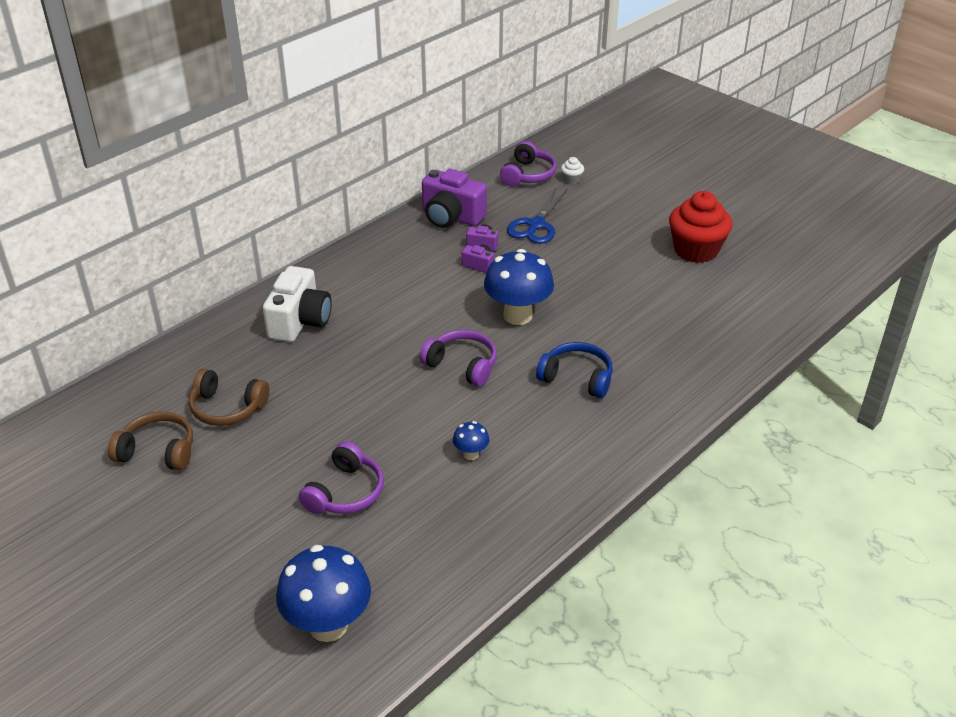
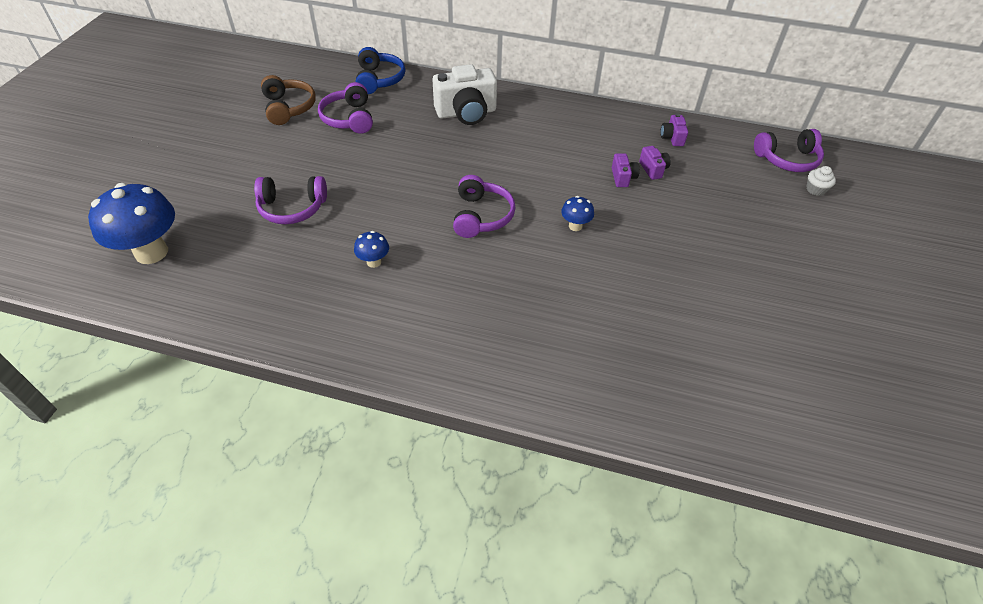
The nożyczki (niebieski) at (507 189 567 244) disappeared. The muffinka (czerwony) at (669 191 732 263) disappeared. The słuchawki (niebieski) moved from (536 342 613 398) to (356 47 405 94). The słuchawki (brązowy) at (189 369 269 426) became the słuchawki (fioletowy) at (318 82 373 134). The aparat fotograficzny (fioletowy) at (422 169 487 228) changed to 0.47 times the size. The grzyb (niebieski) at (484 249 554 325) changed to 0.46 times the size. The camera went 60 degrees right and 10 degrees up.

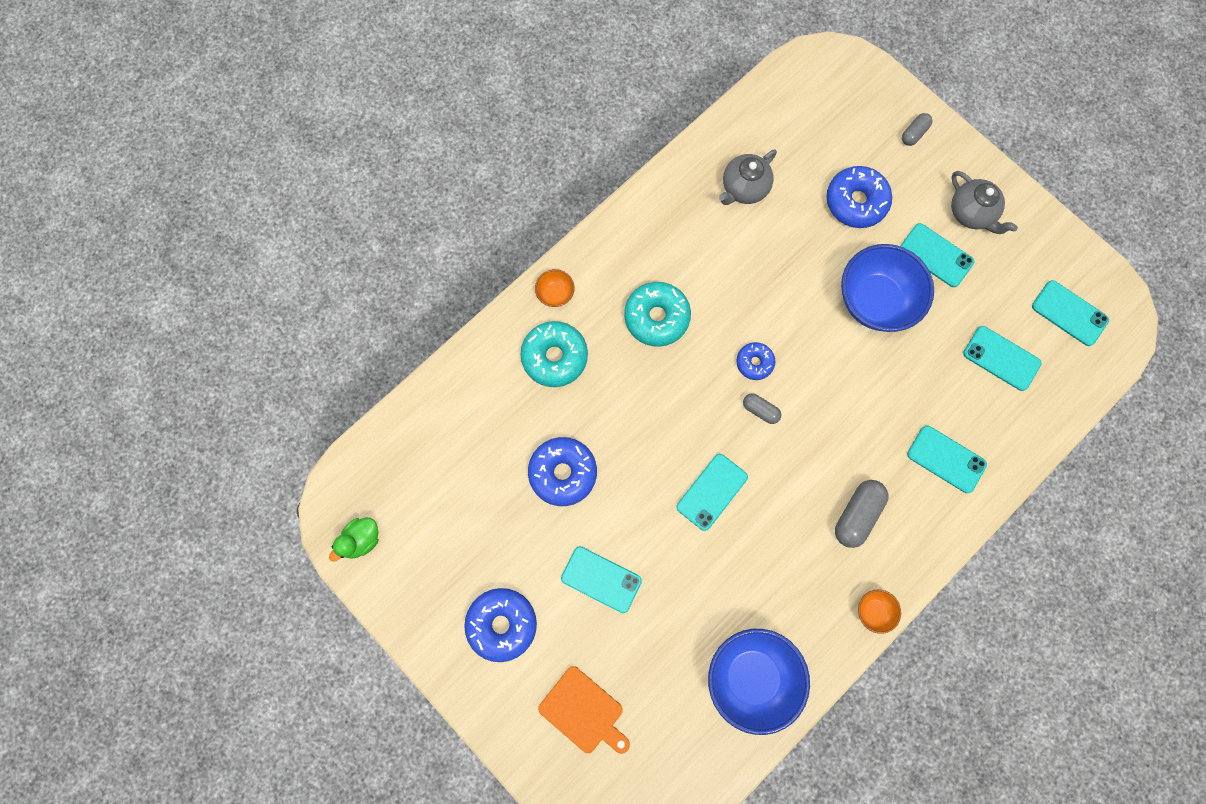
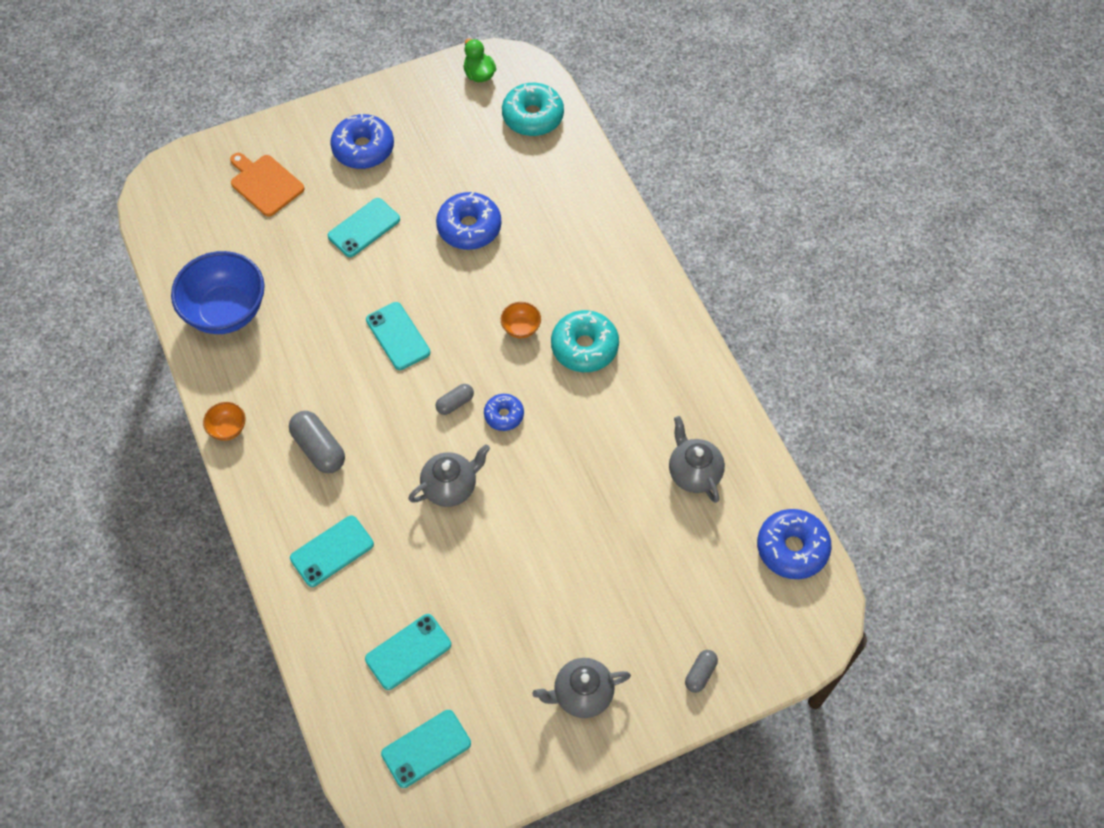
The miska (niebieski) at (841 244 934 332) disappeared. The telefon (turkusowy) at (900 223 974 287) disappeared. The imbryk (szary) at (408 444 490 507) appeared. The donut (turkusowy) moved from (520 321 588 387) to (502 83 564 136). The miska (pomarańczowy) moved from (535 269 575 307) to (501 302 541 338). The donut (niebieski) moved from (826 166 892 228) to (757 509 832 579). The deska do krojenia (pomarańczowy) at (538 666 630 754) turned 75 degrees clockwise. The kapsułka (szary) at (902 113 932 146) turned 60 degrees clockwise. The camera went 110 degrees right and 15 degrees down.

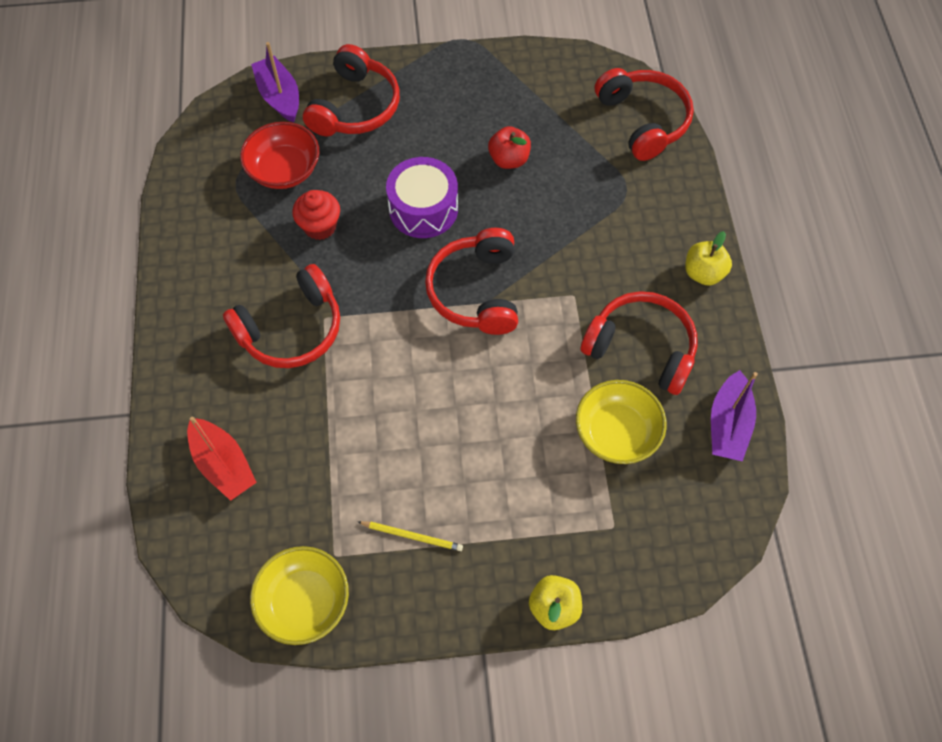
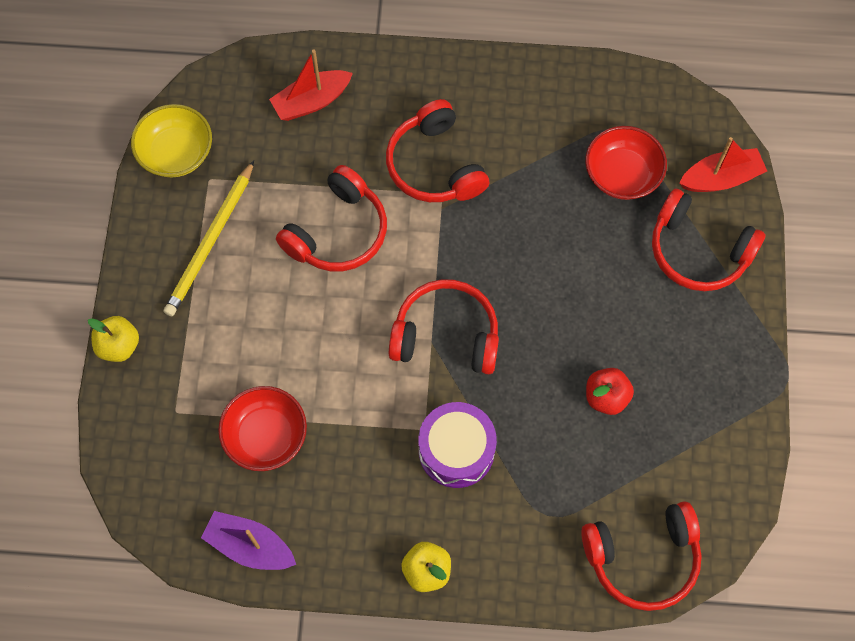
The muffinka (czerwony) at (292 190 340 240) disappeared. The bęben (fioletowy) moved from (386 157 458 238) to (418 402 497 488). The słuchawki (czerwony) moved from (580 291 697 395) to (276 165 387 271). The łódka (fioletowy) at (251 42 299 123) became the łódka (czerwony) at (679 137 767 192). The miska (żółty) at (576 380 667 464) became the miska (czerwony) at (218 386 307 471). The ołówek (żółty) at (358 521 463 551) changed to 1.92 times the size. The camera went 100 degrees right and 5 degrees up.

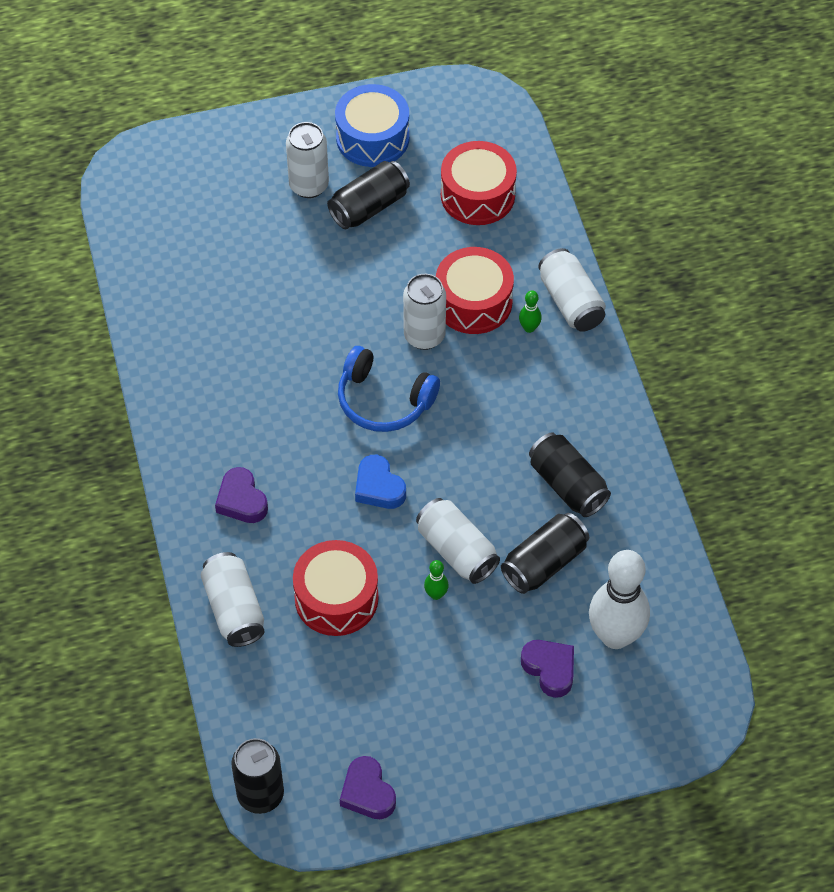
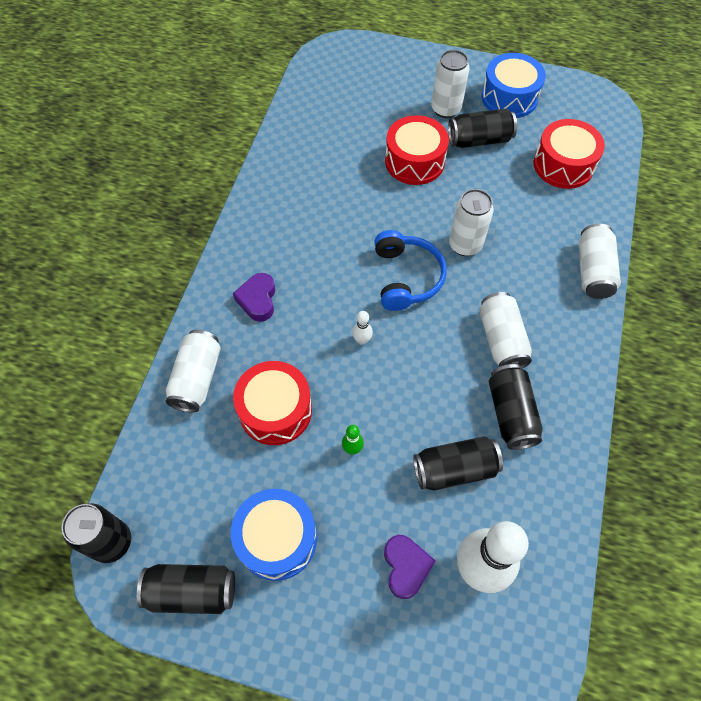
The kręgiel (zielony) at (519 291 542 333) disappeared. The bęben (niebieski) at (231 489 317 581) appeared. The puszka (biały) moved from (416 498 500 584) to (479 292 532 368). The bęben (czerwony) moved from (436 247 514 334) to (385 115 449 185). The serce (fioletowy) at (340 756 396 819) was replaced by the puszka (czarny) at (137 564 235 614). The serce (niebieski) at (355 455 406 509) was replaced by the kręgiel (biały) at (352 311 373 345). The słuchawki (niebieski) at (338 346 440 432) turned 150 degrees counterclockwise. The camera went 30 degrees right and 5 degrees up.

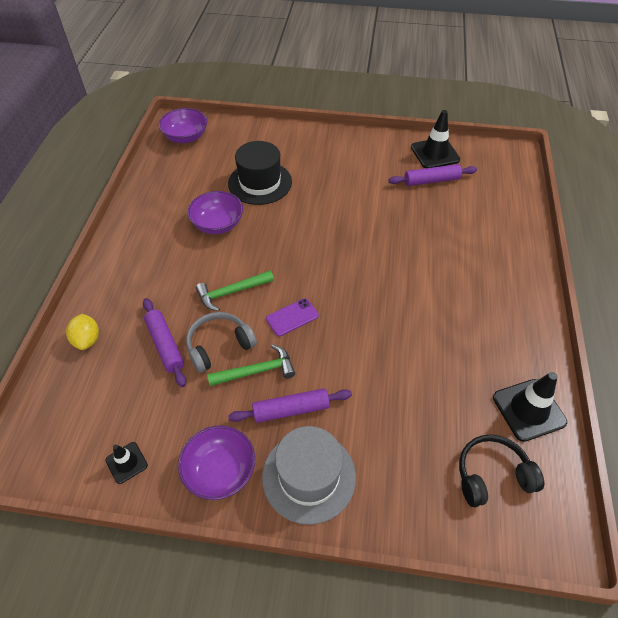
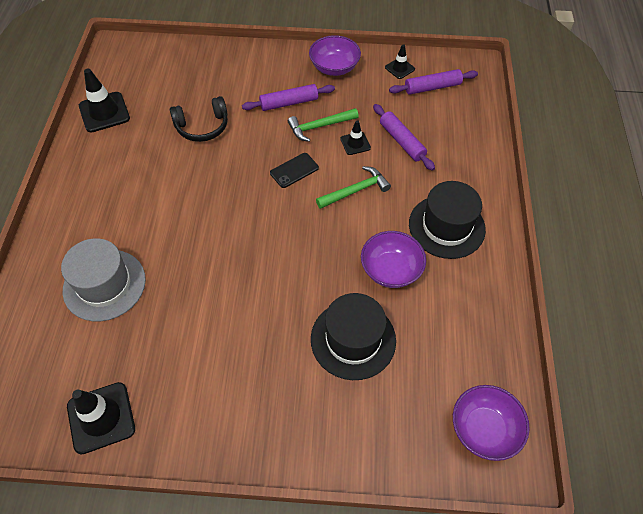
The cytryna (żółty) at (66 314 99 350) disappeared. The kapelusz (czarny) at (409 181 486 259) appeared. The kapelusz (szary) moved from (262 426 356 525) to (61 238 146 321). The wałek do ciasta (fioletowy) moved from (388 164 477 186) to (389 69 478 95). The słuchawki (czarny) moved from (459 434 544 507) to (170 96 228 142). The słuchawki (szary) at (186 312 257 373) was replaced by the pachołek (czarny) at (340 120 371 155). The telefon (fioletowy) at (266 298 319 337) became the telefon (czarny) at (270 153 319 188). The camera went 175 degrees right and 5 degrees up.

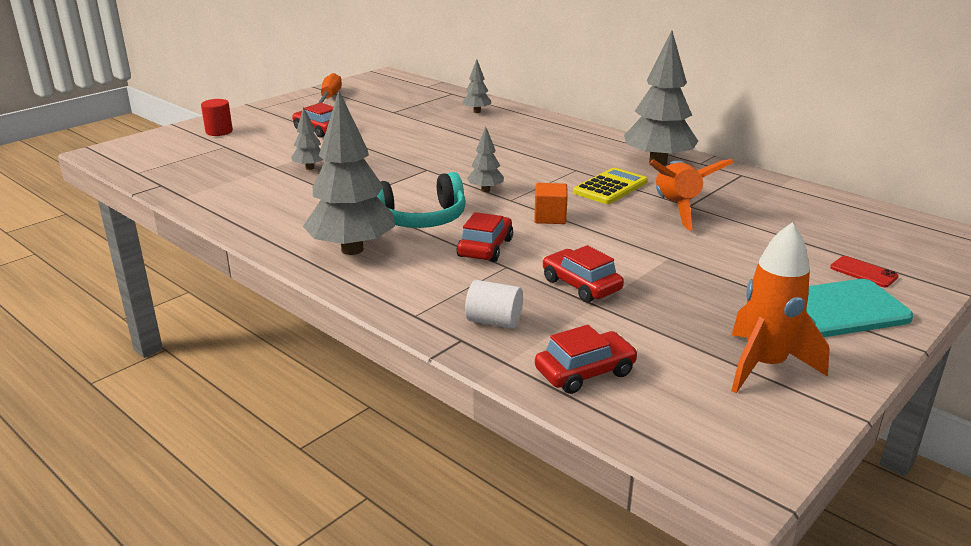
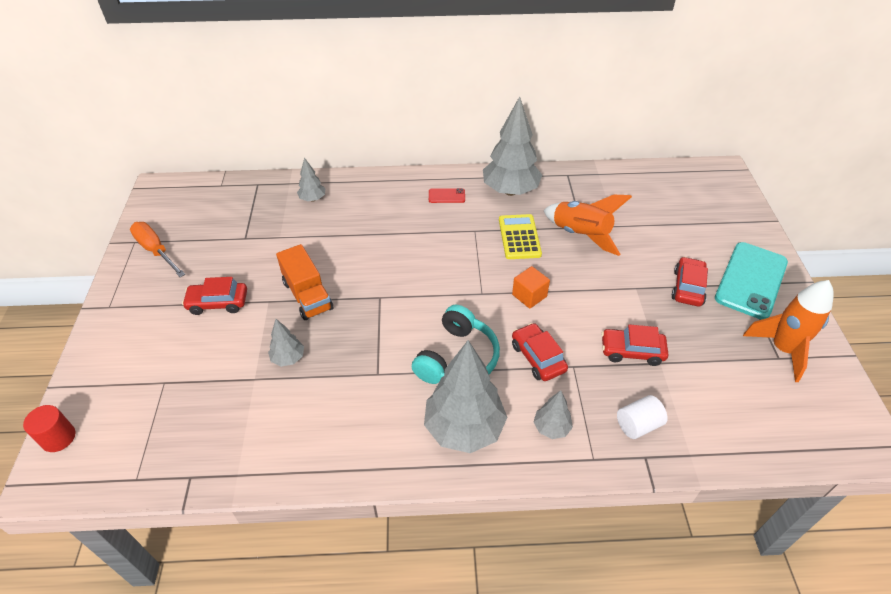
The ciężarówka (pomarańczowy) at (276 244 333 320) appeared. The walec (czerwony) moved from (201 99 233 136) to (23 405 76 452). The drzewko (szary) moved from (467 127 504 192) to (534 390 573 439). The samochód (czerwony) moved from (535 325 638 394) to (672 257 708 306). The telefon (czerwony) moved from (830 256 899 287) to (429 188 465 203). The camera went 45 degrees left and 20 degrees up.

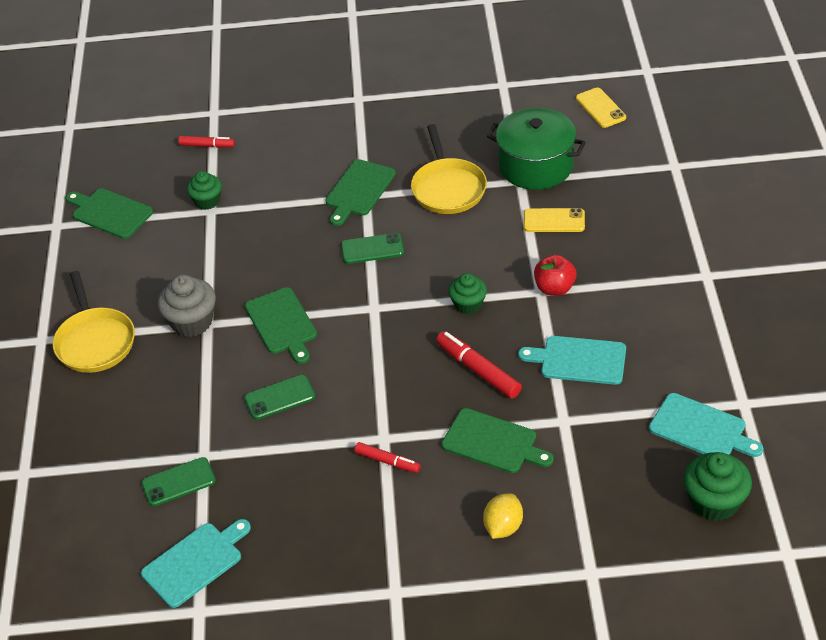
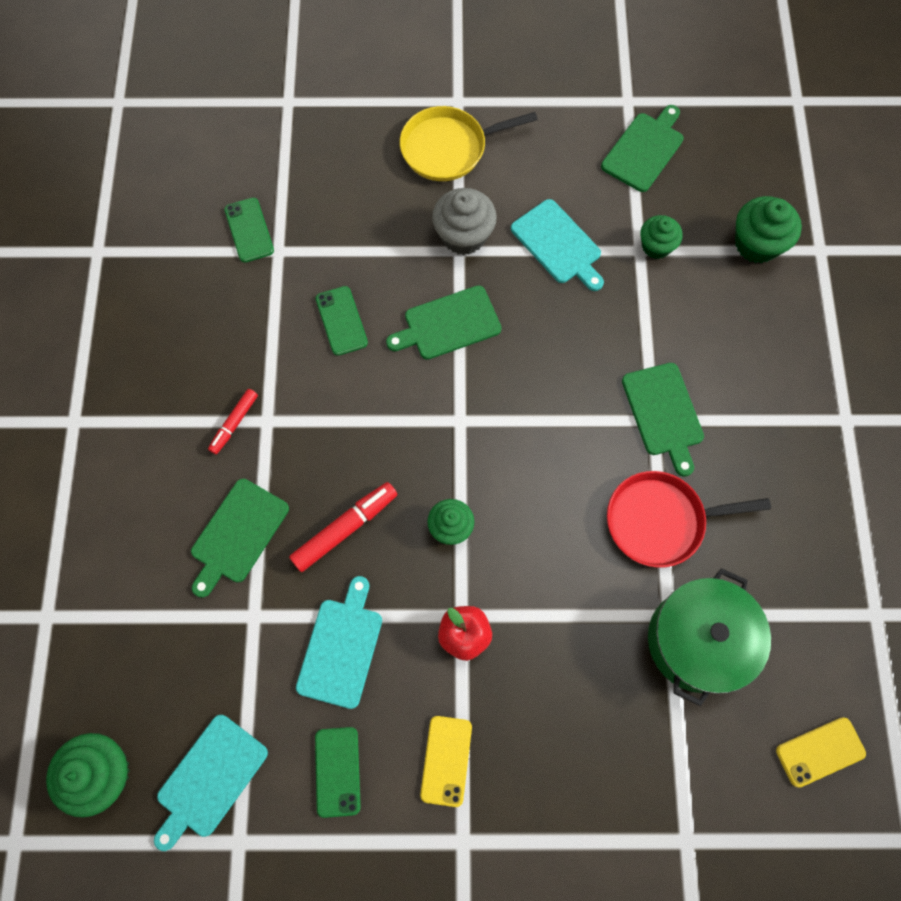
The cytryna (żółty) at (483 493 523 539) disappeared. The deska do krojenia (turkusowy) moved from (141 519 251 608) to (511 199 604 291). The telefon (zielony) moved from (341 233 404 264) to (315 727 361 818). The telefon (żółty) moved from (524 208 585 232) to (420 716 472 807). The flamaster (czerwony) at (178 136 235 148) was replaced by the muffinka (zielony) at (735 196 802 263). The patelnia (żółty) at (411 124 487 214) became the patelnia (czerwony) at (607 471 771 568). The deska do krojenia (zielony) at (325 159 396 226) turned 135 degrees counterclockwise. The camera went 90 degrees right and 25 degrees up.

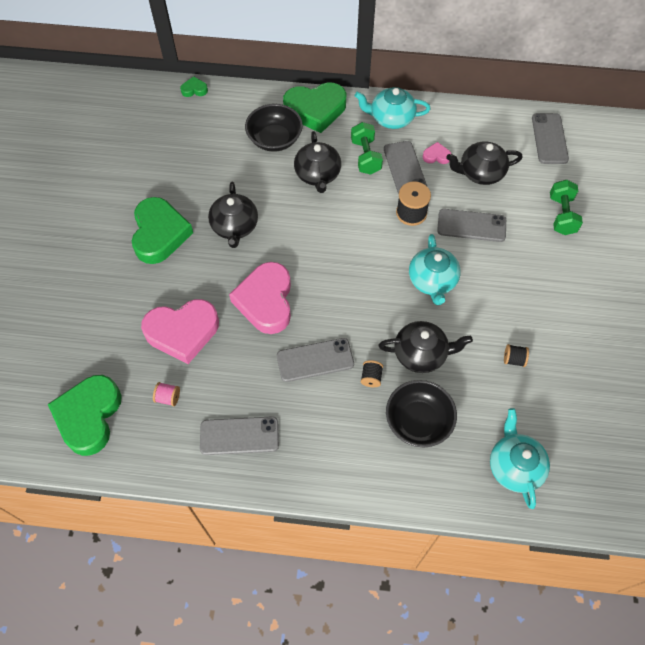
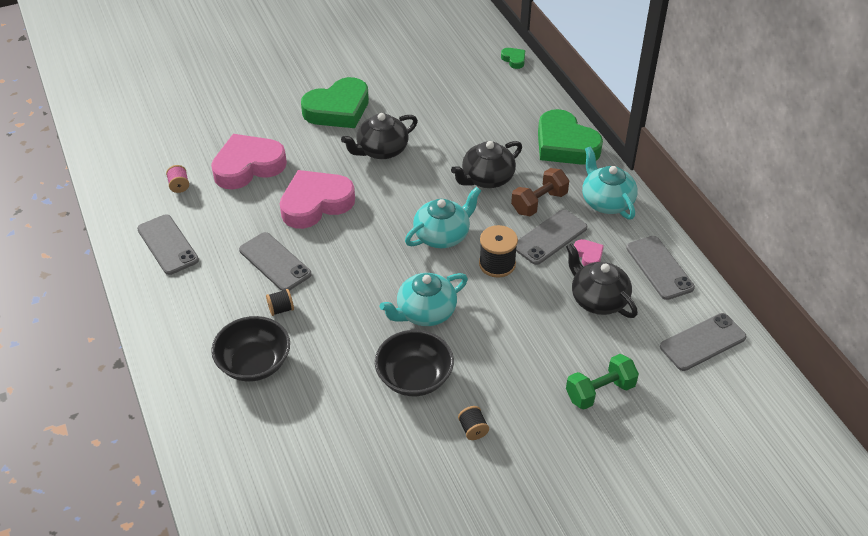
The serce (zielony) at (48 375 122 456) disappeared. The imbryk (czarny) at (378 321 473 373) disappeared. The miska (czarny) moved from (245 104 303 152) to (375 330 454 396). The telefon (szary) moved from (437 209 506 242) to (626 236 695 300). The imbryk (turkusowy) moved from (490 408 550 509) to (405 187 481 248). The szpulka (czarny) moved from (504 344 529 367) to (458 406 489 440). The hantel (zielony) at (351 122 383 175) became the hantel (brązowy) at (511 168 569 216). The serce (różowy) at (141 299 219 364) turned 105 degrees clockwise. The camera went 60 degrees right and 15 degrees down.

